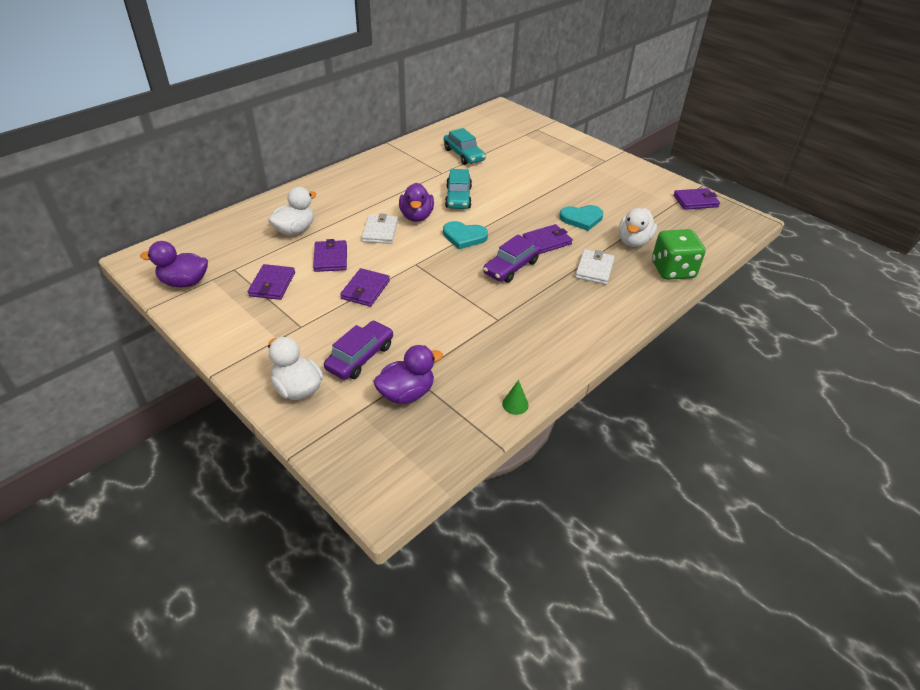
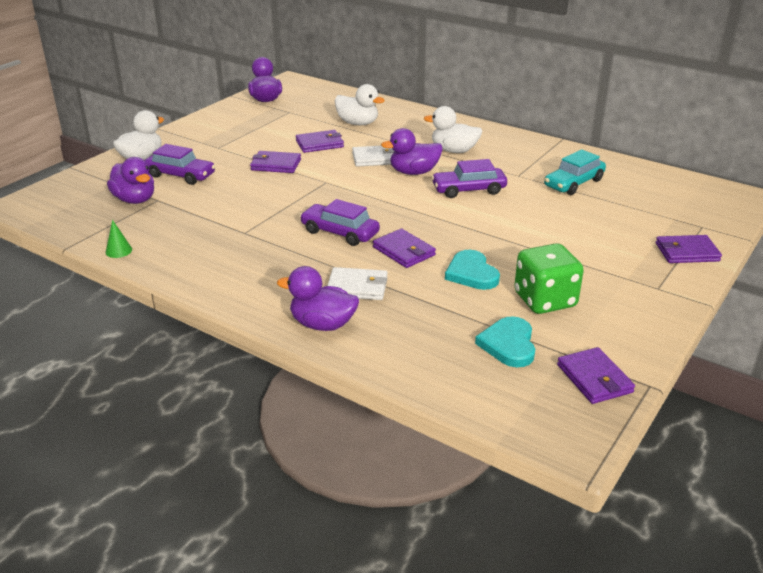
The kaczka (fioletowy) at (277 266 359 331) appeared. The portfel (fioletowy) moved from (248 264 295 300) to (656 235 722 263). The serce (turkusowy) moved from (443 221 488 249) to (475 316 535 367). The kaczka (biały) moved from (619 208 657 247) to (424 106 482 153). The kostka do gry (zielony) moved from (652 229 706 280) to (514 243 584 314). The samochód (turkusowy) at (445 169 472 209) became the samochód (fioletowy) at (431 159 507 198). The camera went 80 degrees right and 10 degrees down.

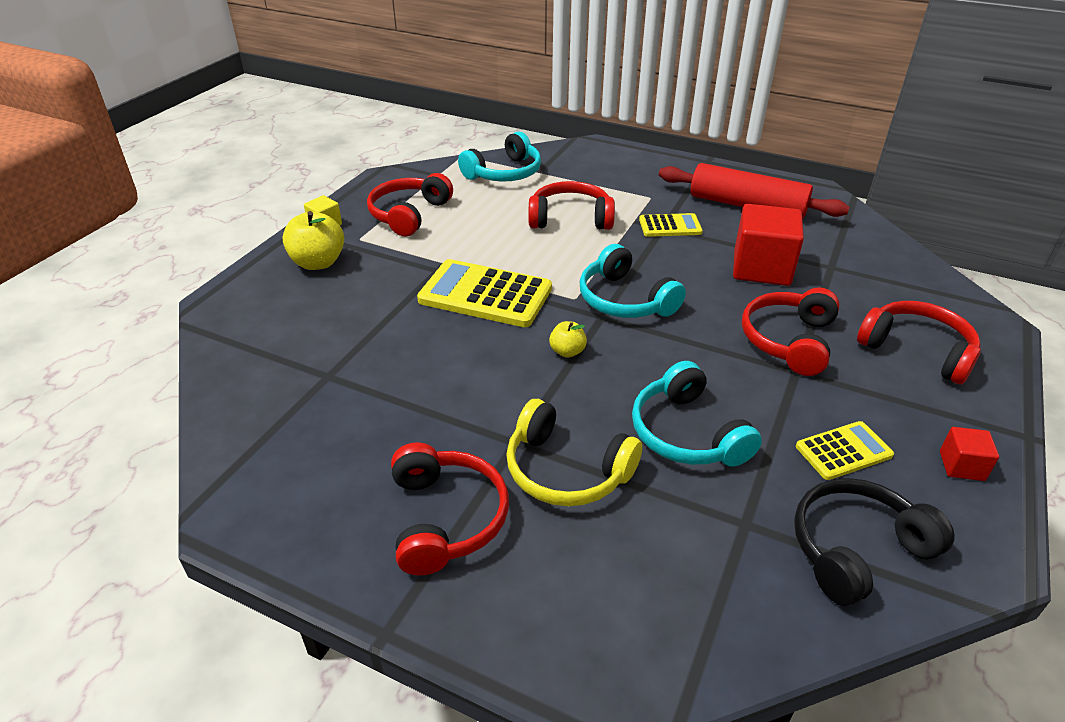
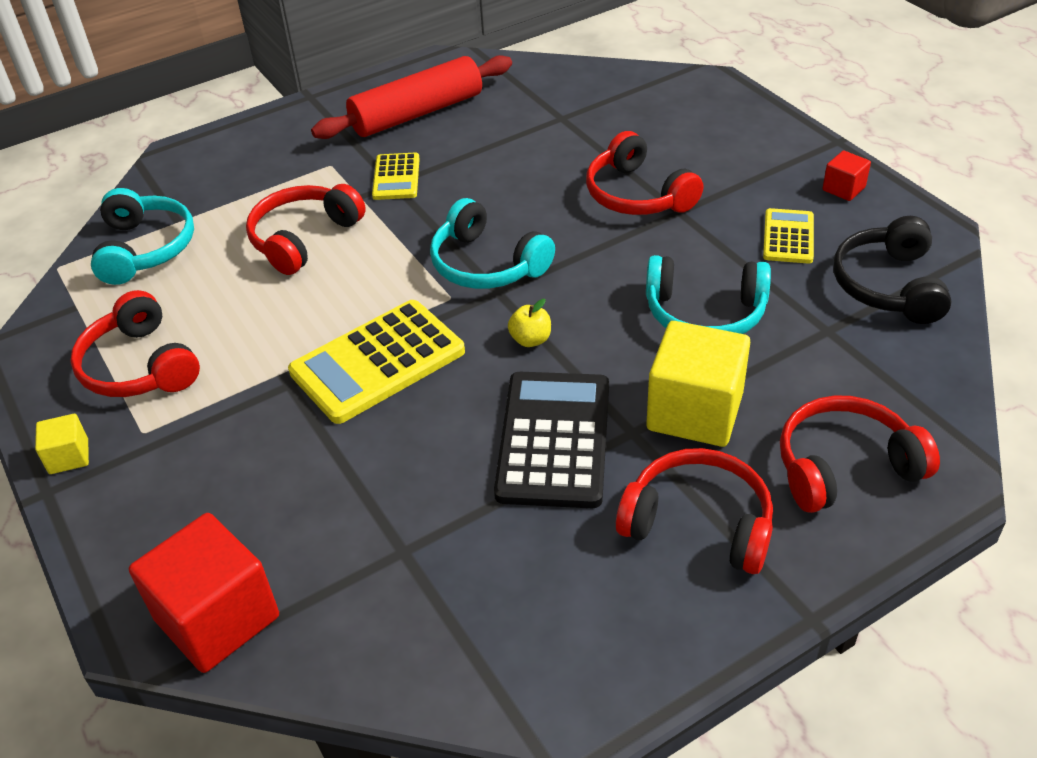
The jabłko (żółty) at (283 211 344 270) disappeared. The kalkulator (czarny) at (494 372 609 508) appeared. The sześcian (czerwony) moved from (733 204 804 286) to (129 513 279 673). The słuchawki (czerwony) moved from (857 301 981 384) to (780 395 940 513). The słuchawki (żółty) at (506 399 642 506) was replaced by the sześcian (żółty) at (646 321 750 447). The słuchawki (turkusowy) at (580 244 686 318) turned 45 degrees clockwise. The kalkulator (żółty) at (639 213 703 237) turned 150 degrees clockwise. The camera went 55 degrees left and 5 degrees up.

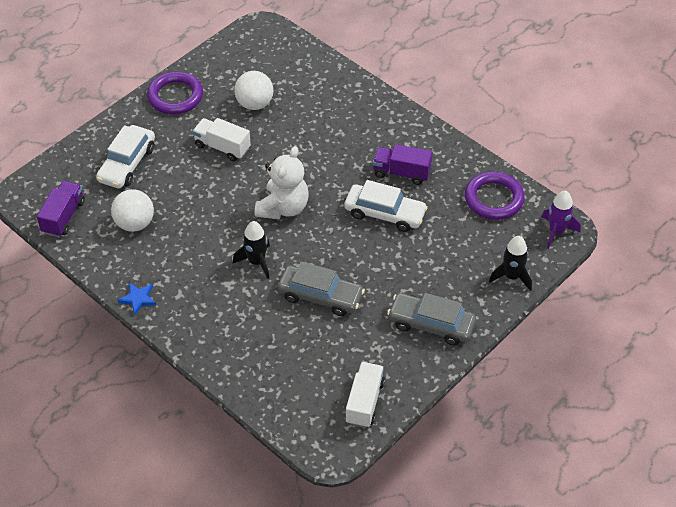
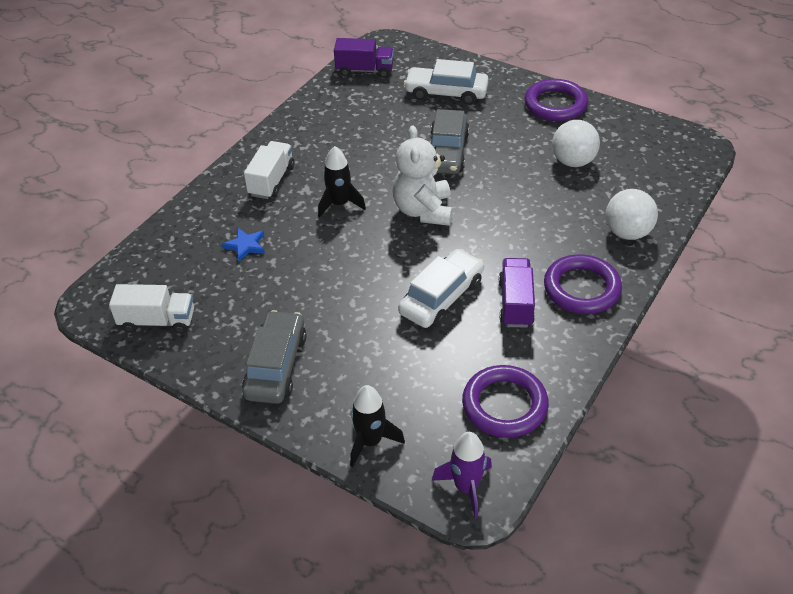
The pierścień (fioletowy) at (544 254 622 314) appeared. The piłka (biały) moved from (111 189 154 232) to (605 189 658 240). The gwiazda (niebieski) moved from (118 283 156 315) to (222 228 265 261). The ciężarówka (biały) moved from (193 118 251 161) to (244 141 294 199). The samochód (szary) moved from (278 261 365 316) to (431 109 469 174). The miś (biały) at (255 146 309 220) turned 75 degrees clockwise. The samochód (biały) at (344 180 428 232) turned 150 degrees counterclockwise. The camera went 80 degrees right and 5 degrees down.

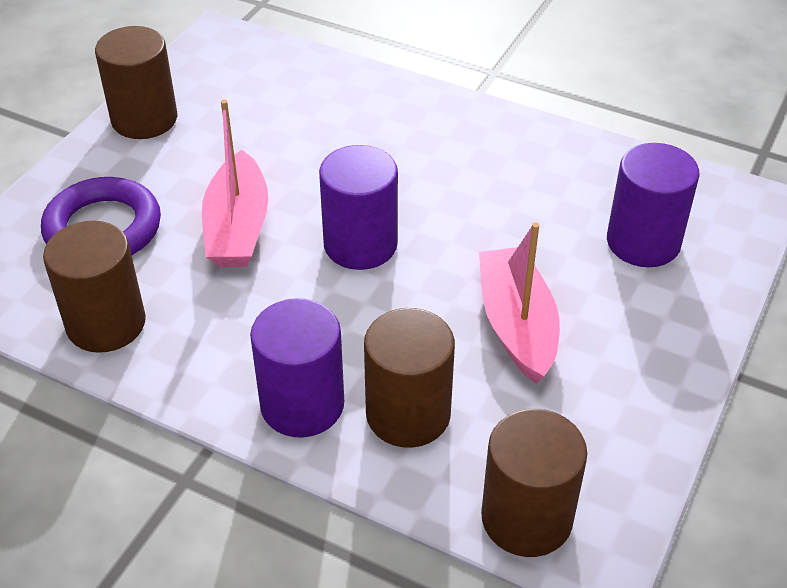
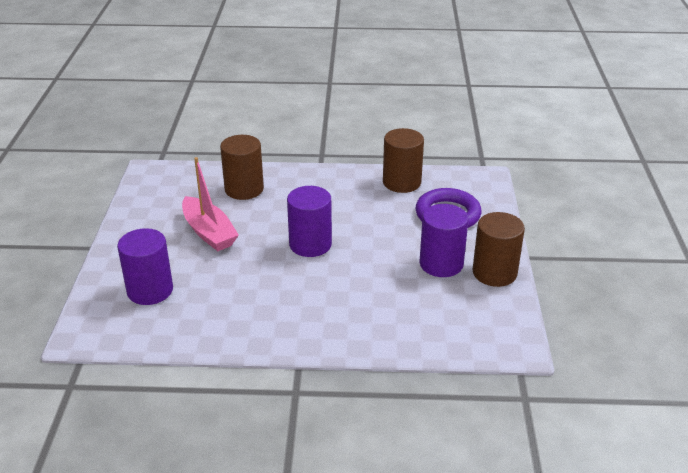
The łódka (różowy) at (202 100 268 267) disappeared. The walec (brązowy) at (481 409 587 557) disappeared. The walec (fioletowy) moved from (250 298 344 438) to (420 204 469 277). The camera went 155 degrees right and 10 degrees down.

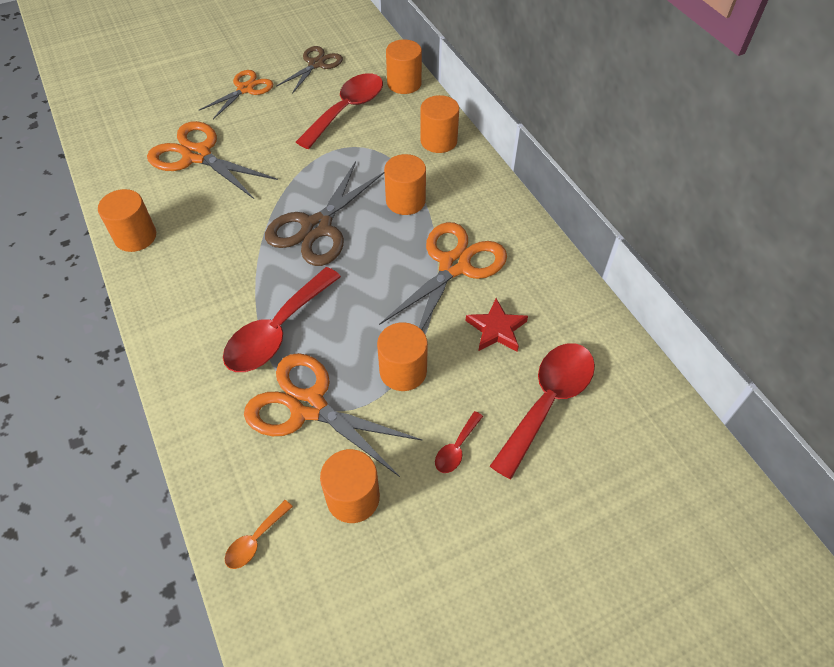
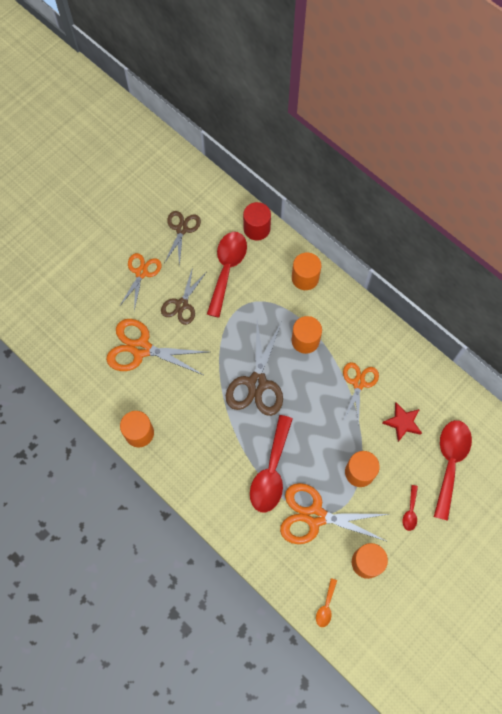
The nożyczki (brązowy) at (161 267 206 325) appeared. The walec (pomarańczowy) at (386 39 422 94) became the walec (czerwony) at (243 202 271 241). The nożyczki (pomarańczowy) at (379 222 507 330) changed to 0.63 times the size. The camera went 20 degrees left and 15 degrees up.

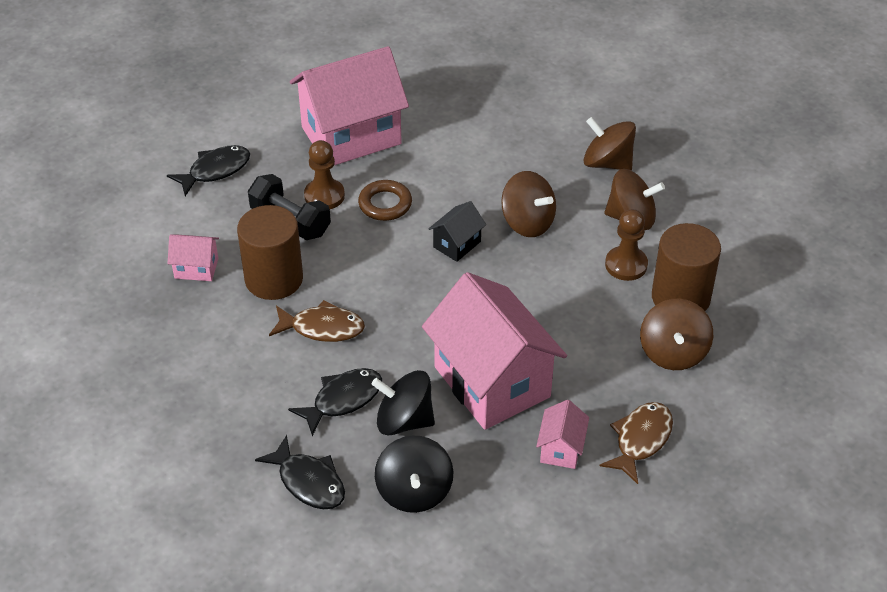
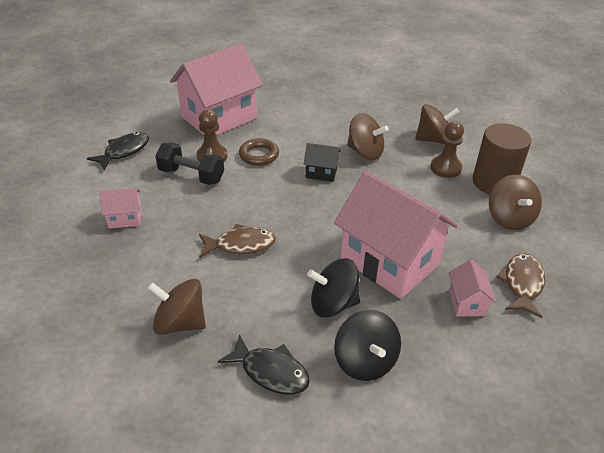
The walec (brązowy) at (237 205 303 300) disappeared. The ryba (czarny) at (288 368 382 436) disappeared. The bączek (brązowy) moved from (584 117 636 171) to (148 279 206 335). The domek (czarny) at (428 201 486 262) turned 75 degrees clockwise. The camera went 15 degrees left and 5 degrees down.

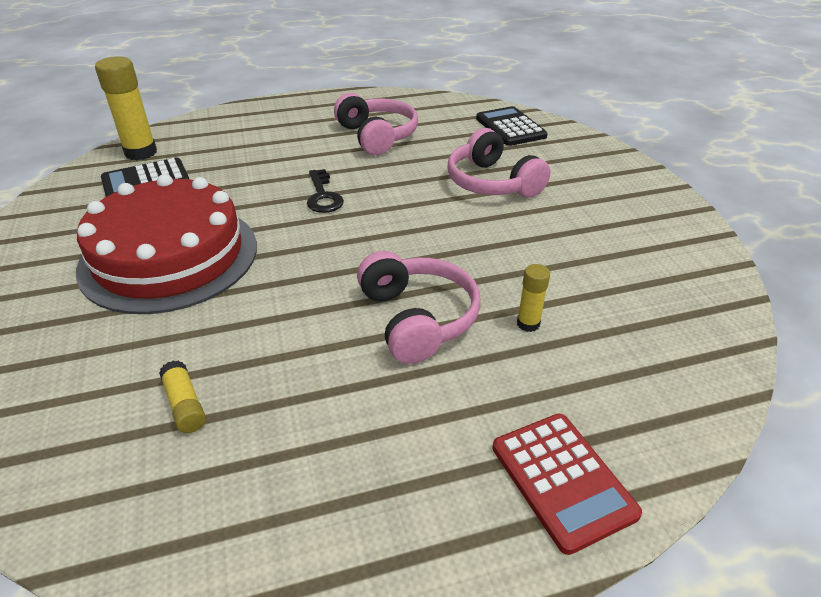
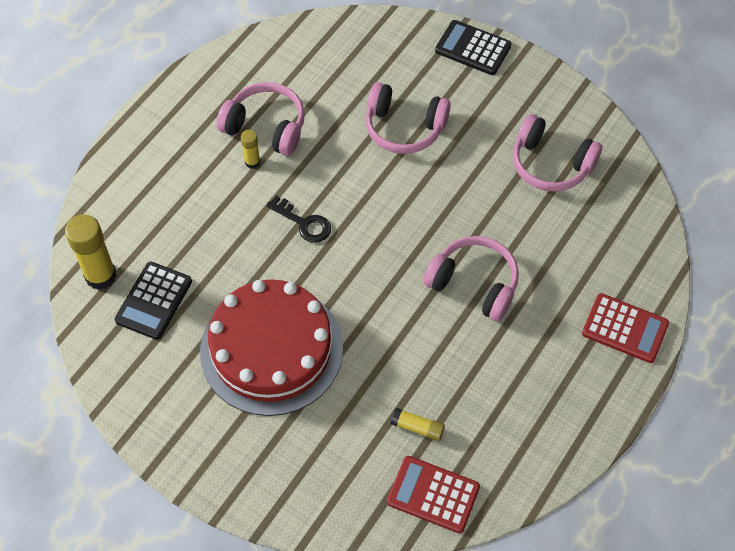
The kalkulator (czerwony) at (387 456 480 533) appeared. The słuchawki (różowy) at (513 114 602 192) appeared. The kalkulator (czarny) moved from (476 106 548 146) to (435 20 512 75). The klej w sztyfcie (żółty) moved from (517 264 550 332) to (241 130 260 169). The camera went 40 degrees left and 20 degrees up.

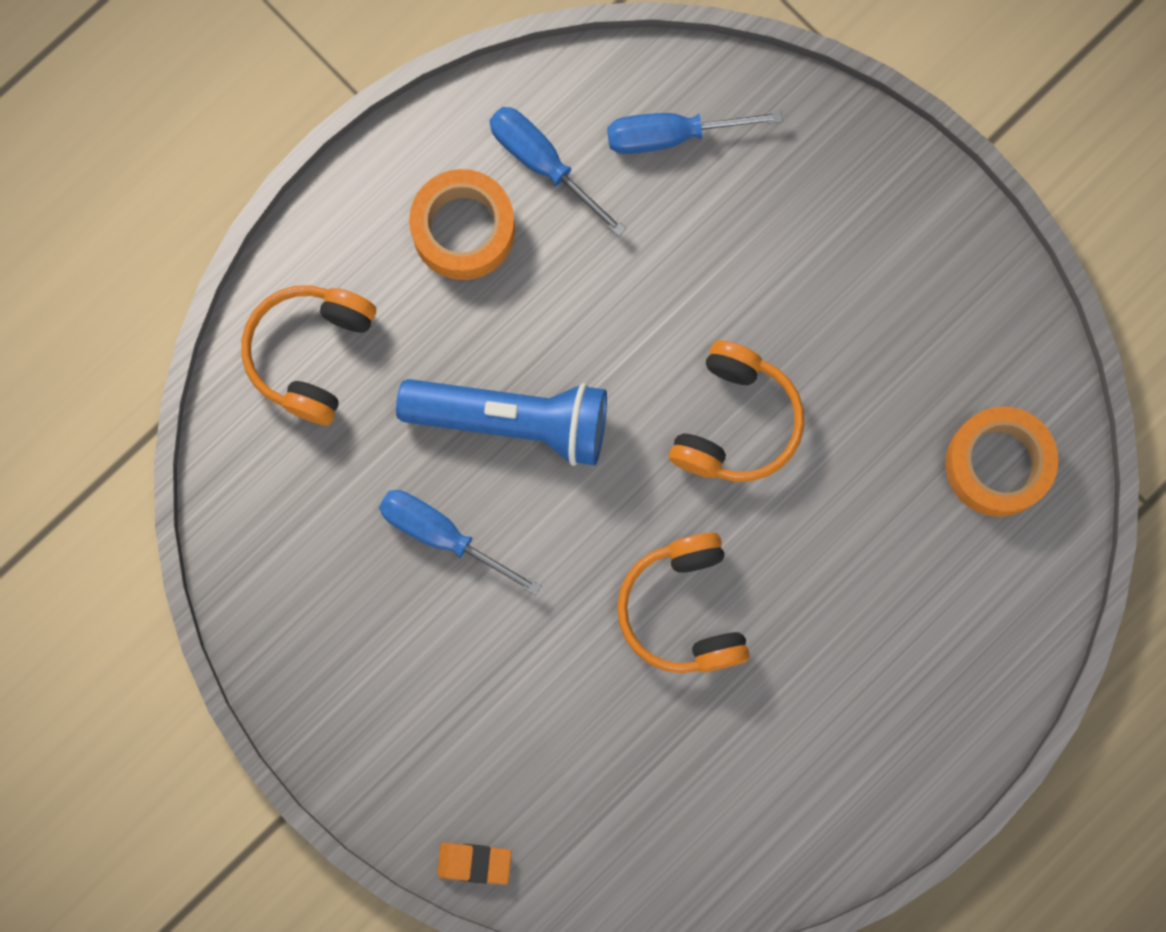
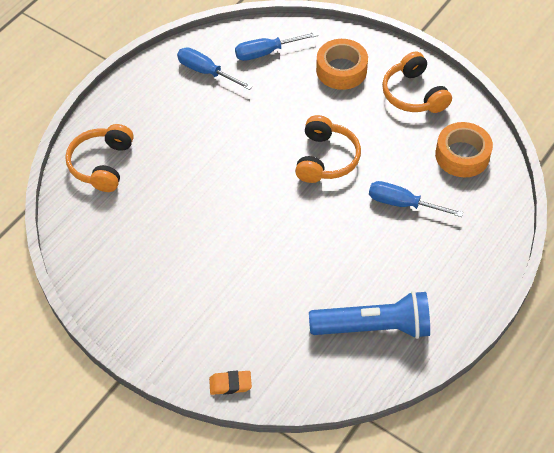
The śrubokręt (niebieski) moved from (379 490 541 596) to (369 181 463 217). The latarka (niebieski) moved from (396 379 607 466) to (309 291 430 339). The taśma klejąca (pomarańczowy) moved from (409 169 515 280) to (316 39 368 90). The słuchawki (pomarańczowy) moved from (617 532 750 673) to (382 51 452 113). The camera went 10 degrees left and 25 degrees down.

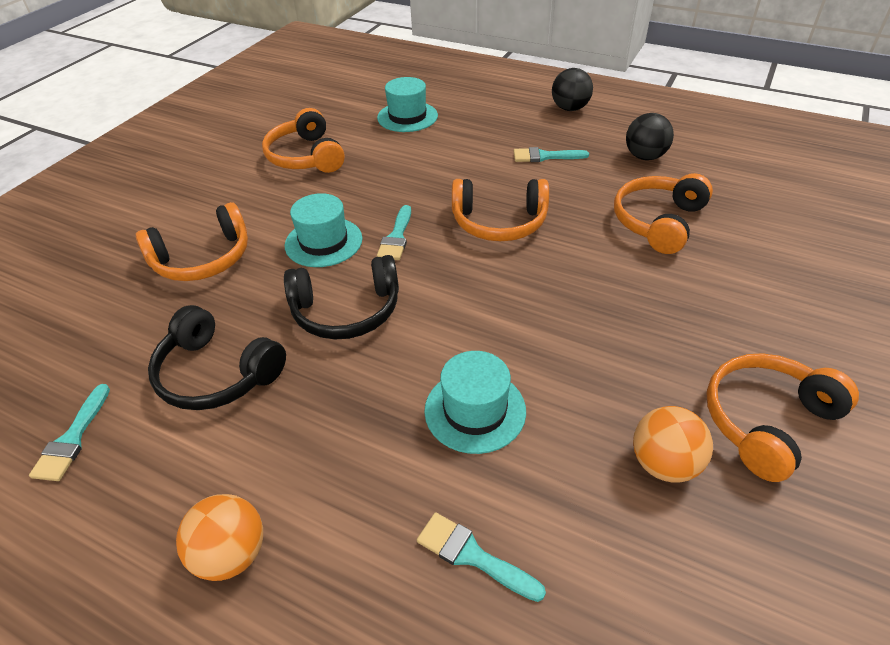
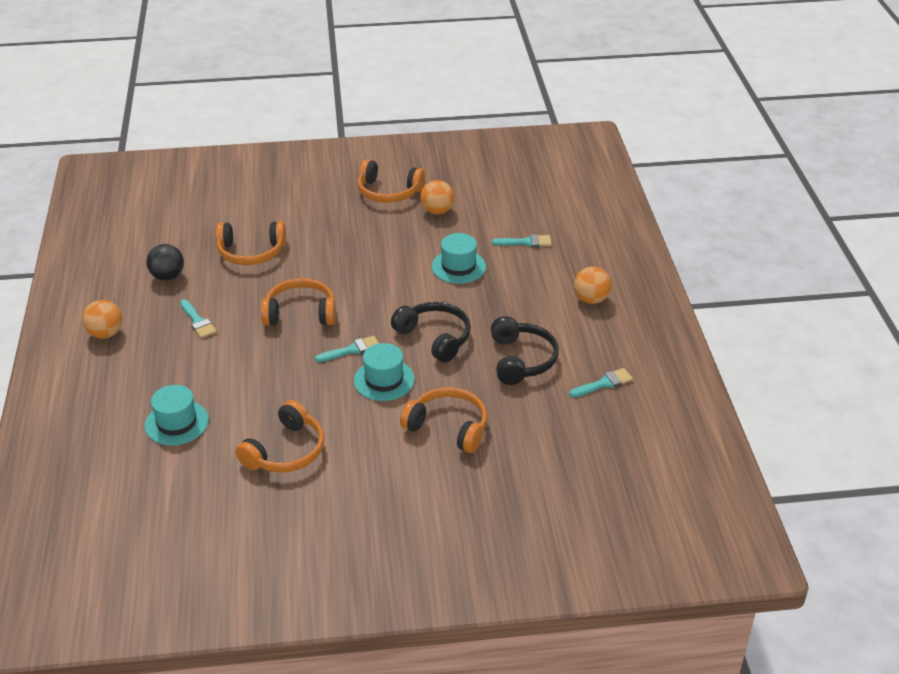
The piłka (czarny) at (552 68 593 111) became the piłka (pomarańczowy) at (82 300 122 339). The pędzel (turkusowy) at (417 512 546 602) turned 90 degrees counterclockwise. The słuchawki (pomarańczowy) at (452 179 549 241) turned 60 degrees counterclockwise. The camera went 125 degrees left and 5 degrees down.

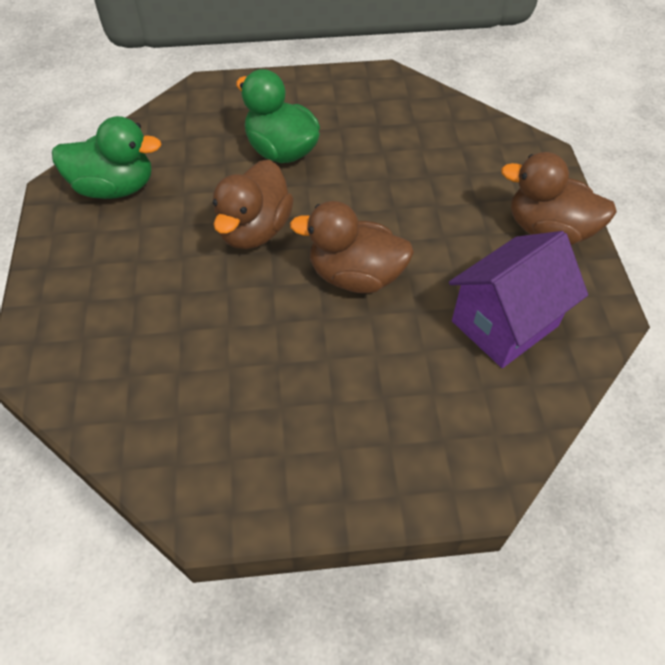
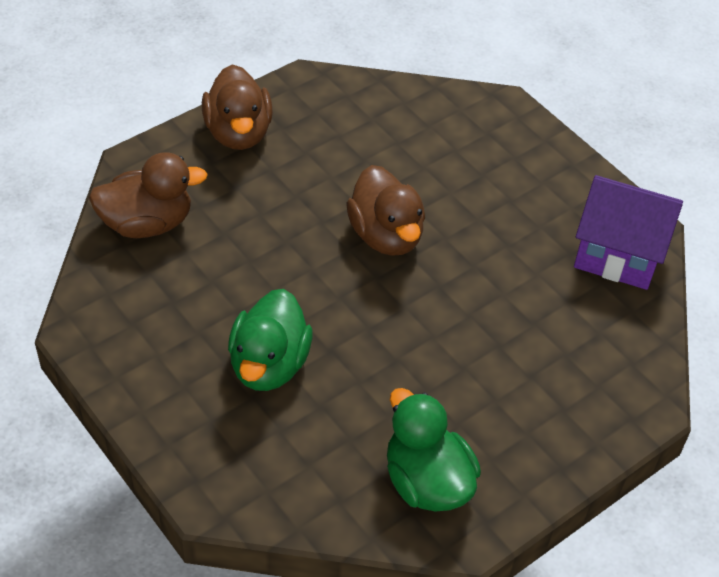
The kaczka (brązowy) moved from (213 160 294 249) to (89 152 208 238). The domek (fioletowy) moved from (449 231 588 368) to (574 175 683 290). The camera went 125 degrees left and 5 degrees down.

